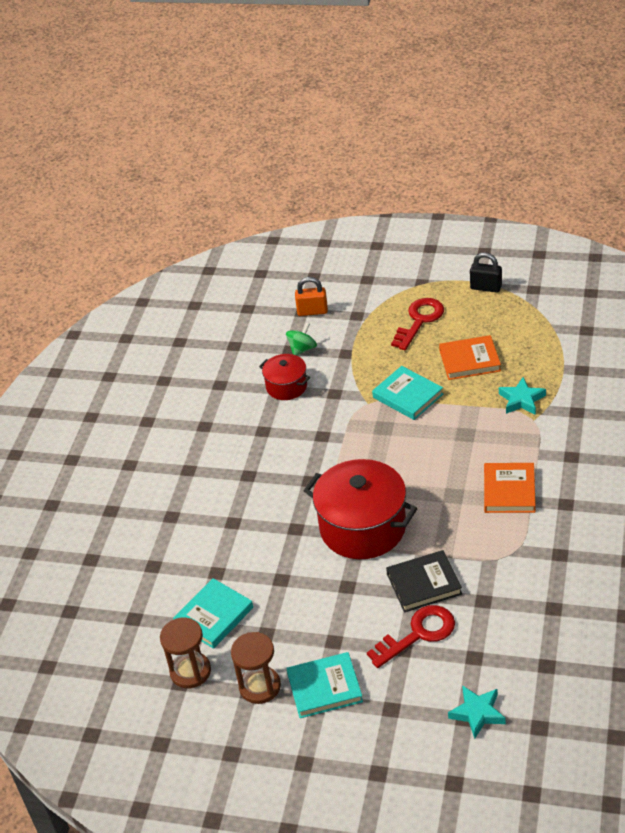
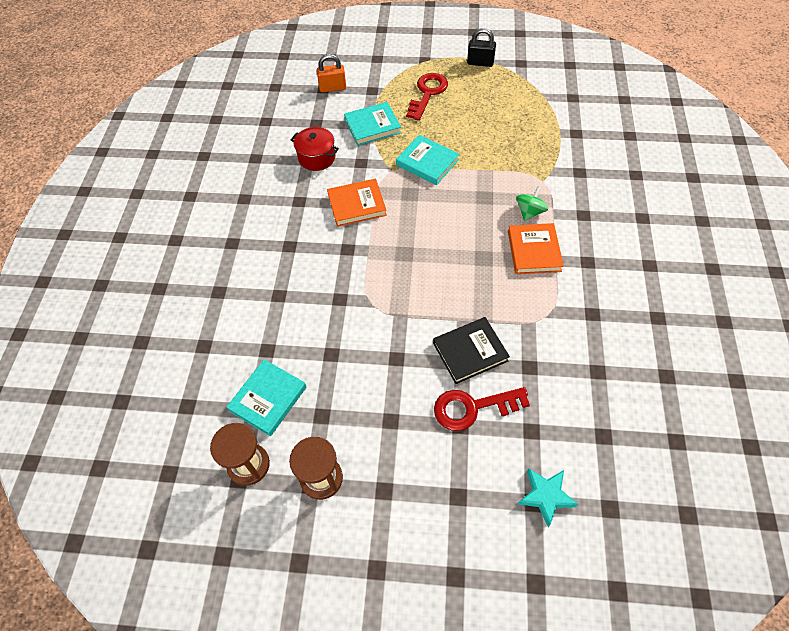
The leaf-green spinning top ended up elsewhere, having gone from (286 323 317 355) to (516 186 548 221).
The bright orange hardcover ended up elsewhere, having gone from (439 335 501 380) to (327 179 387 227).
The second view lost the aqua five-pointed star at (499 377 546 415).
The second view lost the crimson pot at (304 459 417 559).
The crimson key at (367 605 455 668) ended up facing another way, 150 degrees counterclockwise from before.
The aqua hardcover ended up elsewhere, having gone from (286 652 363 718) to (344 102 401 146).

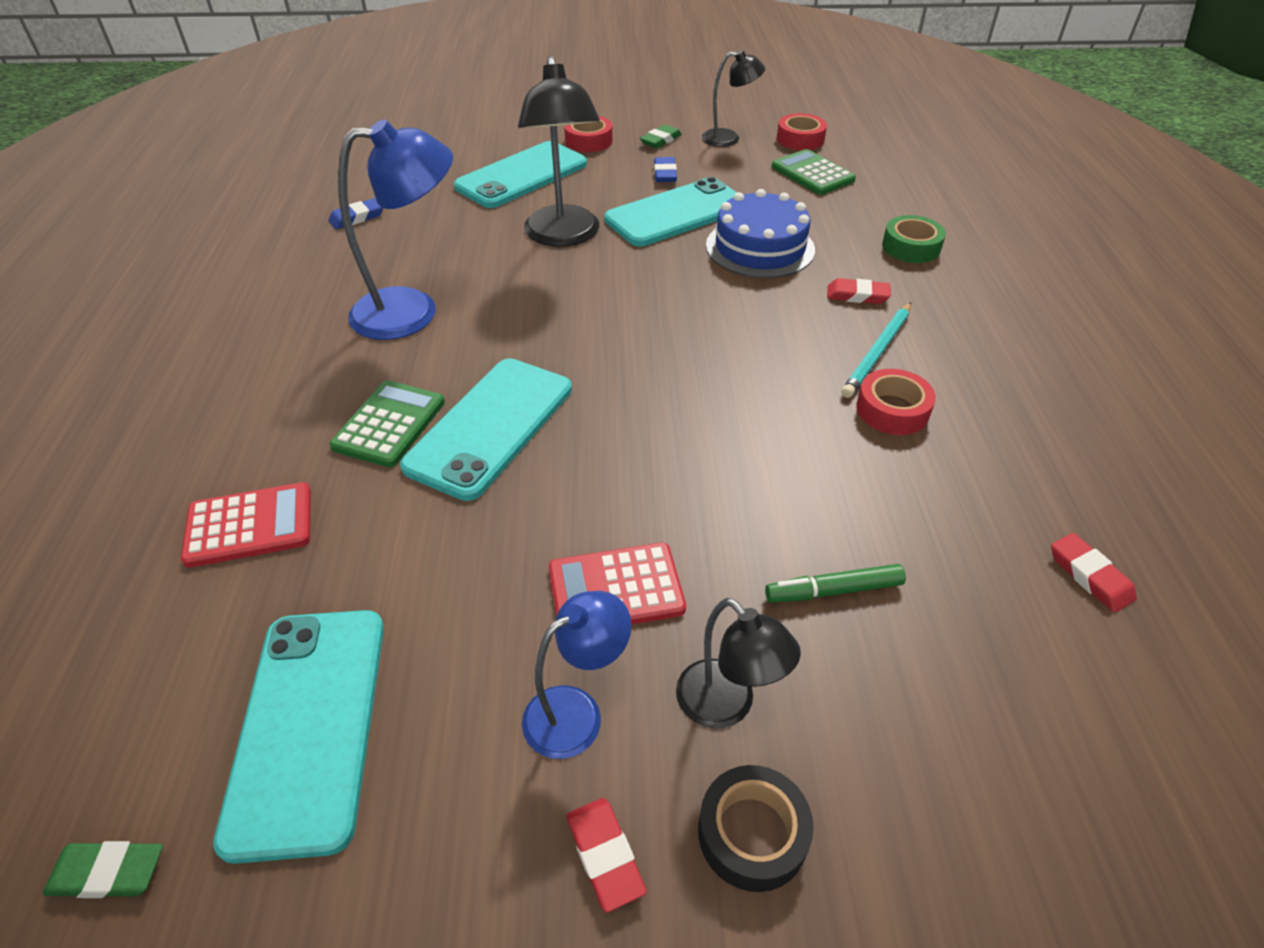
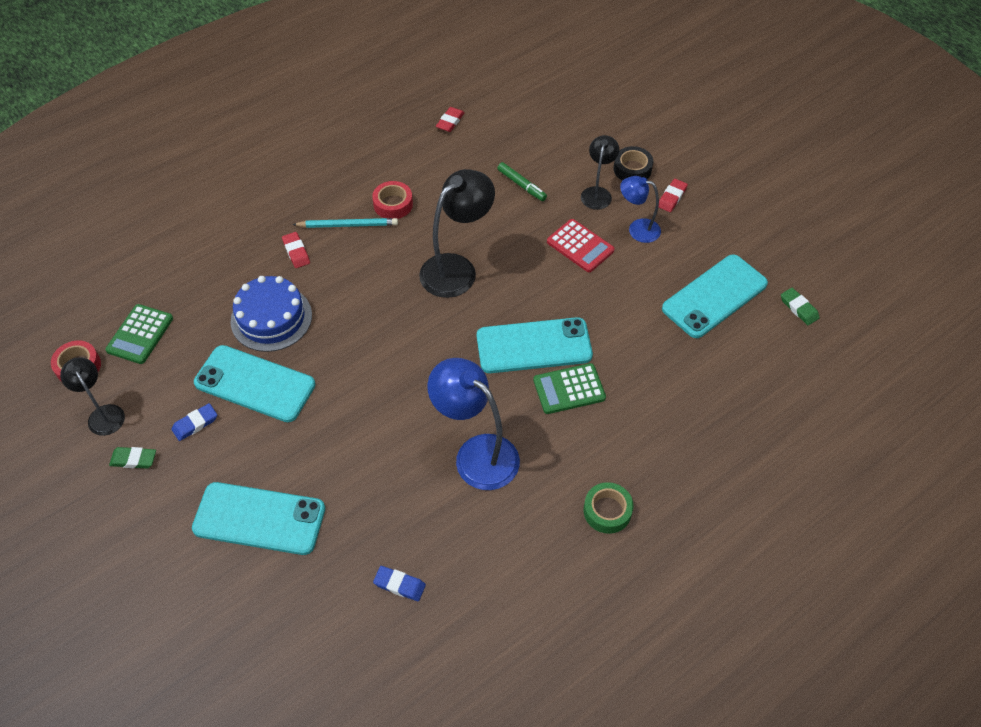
The jet-black reading lamp ended up elsewhere, having gone from (518 56 600 247) to (419 169 495 298).
The second view lost the crimson roll of tape at (564 116 613 152).
The leaf-green roll of tape ended up elsewhere, having gone from (882 215 946 263) to (583 482 633 534).
The second view lost the crimson adding machine at (181 482 311 568).

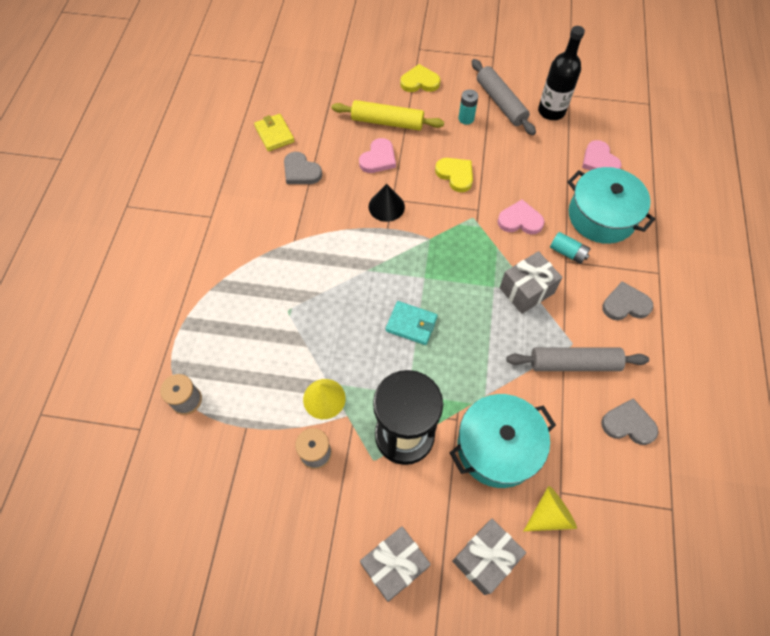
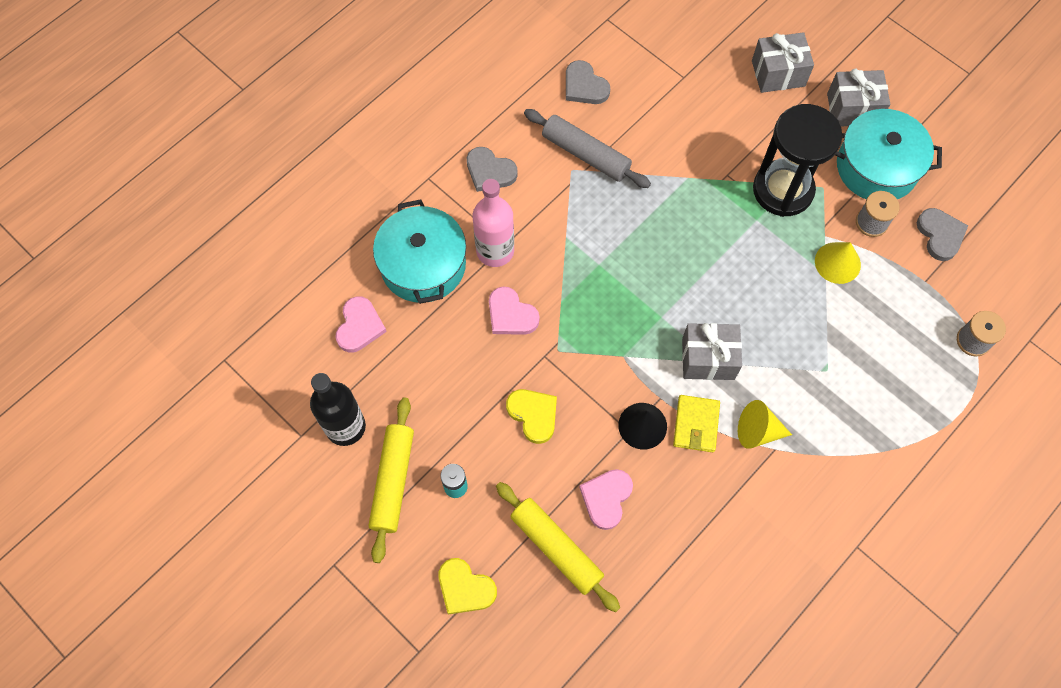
What was the gray rolling pin at (472 59 536 135) turned into the golden rolling pin at (368 397 414 563).
The golden wallet ended up elsewhere, having gone from (254 114 294 152) to (673 395 720 452).
The rosy heart at (359 138 396 173) ended up facing another way, 45 degrees counterclockwise from before.
The gray heart ended up elsewhere, having gone from (284 152 322 184) to (917 208 968 261).
The golden heart at (435 158 473 192) ended up facing another way, 150 degrees clockwise from before.
Where the aqua AA battery stood at (550 232 591 264), the rosy drink bottle came to stand at (473 179 514 267).
The gray gift ended up elsewhere, having gone from (500 251 563 314) to (682 323 742 380).
The second view lost the aqua wallet at (386 301 437 345).
The aqua pot ended up elsewhere, having gone from (450 394 556 488) to (835 109 942 199).
The golden cone shape ended up elsewhere, having gone from (524 486 577 531) to (738 400 792 449).

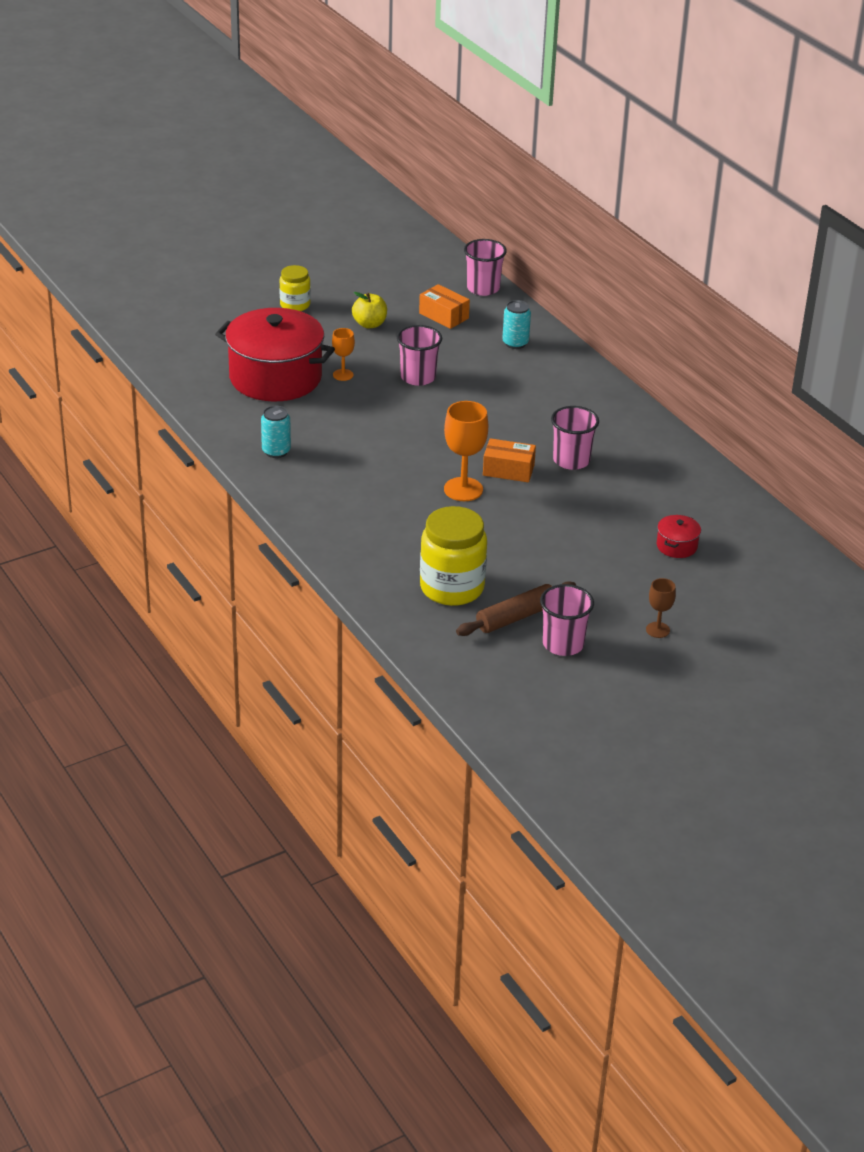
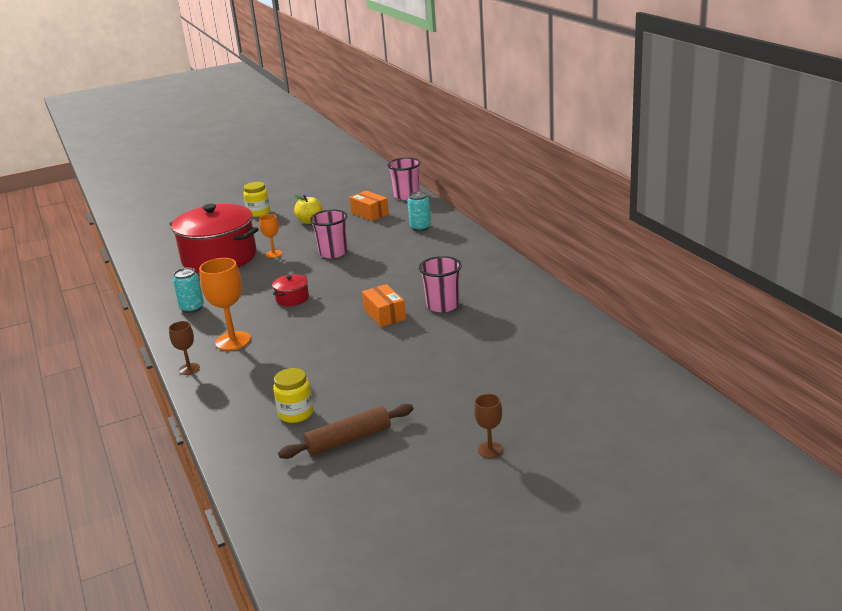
The bright orange chalice ended up elsewhere, having gone from (444 401 488 501) to (199 258 251 351).
The bright orange box at (483 438 536 482) ended up facing another way, 45 degrees clockwise from before.
The size of the golden jam jar at (420 506 487 606) changed by a factor of 0.56.
The crimson pot ended up elsewhere, having gone from (656 515 701 558) to (272 274 309 306).
The second view lost the rosy beaker at (540 584 594 656).
The second view gained the dark brown chalice at (169 321 200 375).

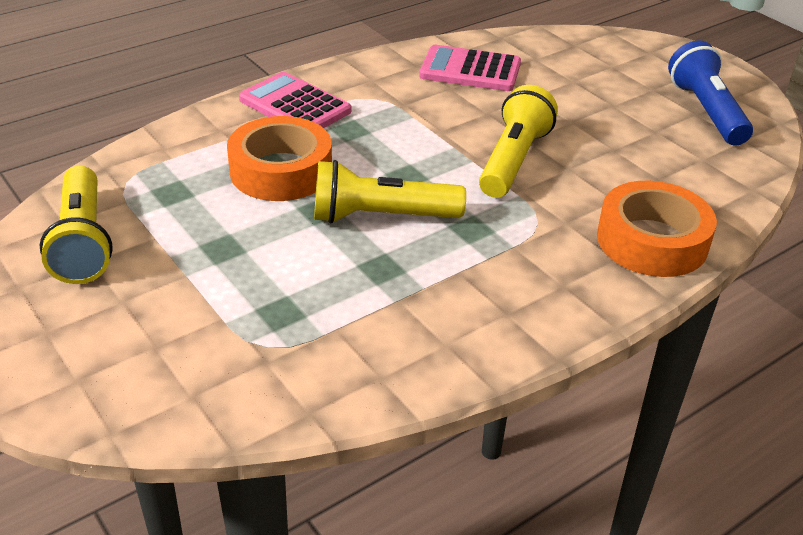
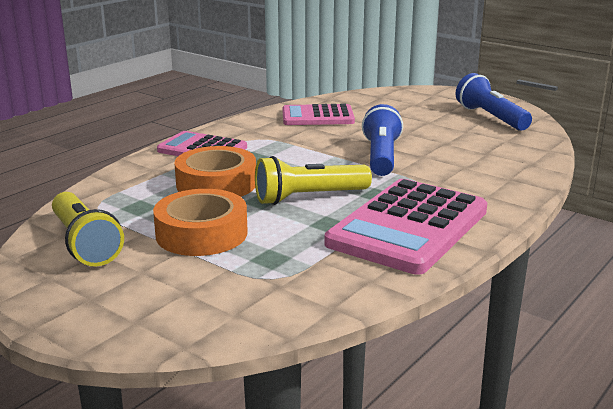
What was the golden pocket torch at (479 85 558 198) turned into the blue pocket torch at (362 104 403 176).
The bright orange roll of tape ended up elsewhere, having gone from (597 180 717 277) to (153 189 248 256).
The second view gained the rosy adding machine at (325 179 487 275).

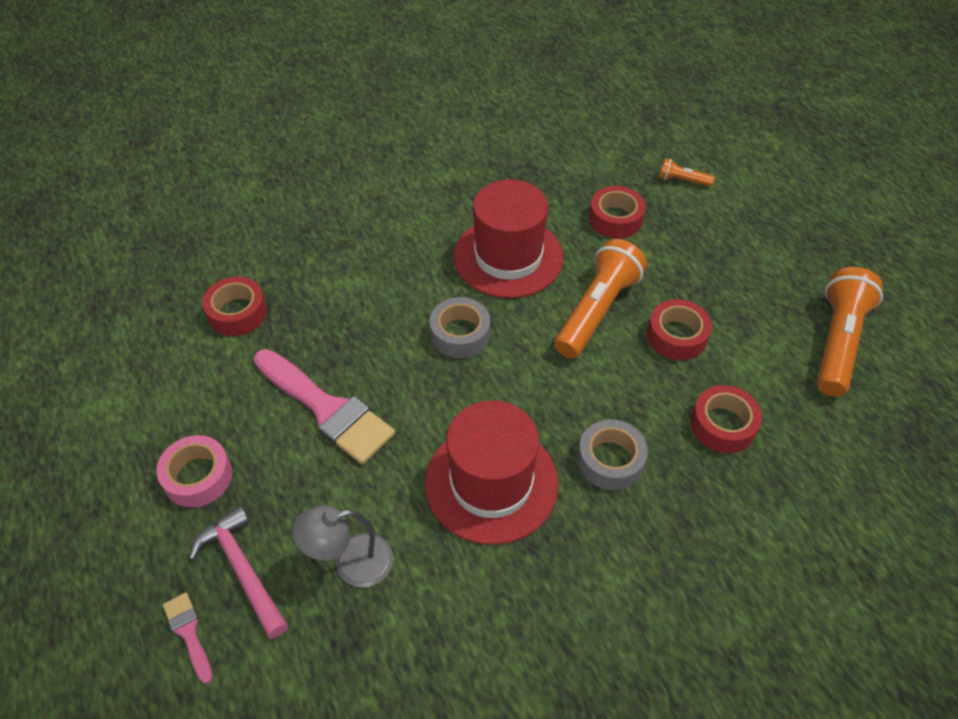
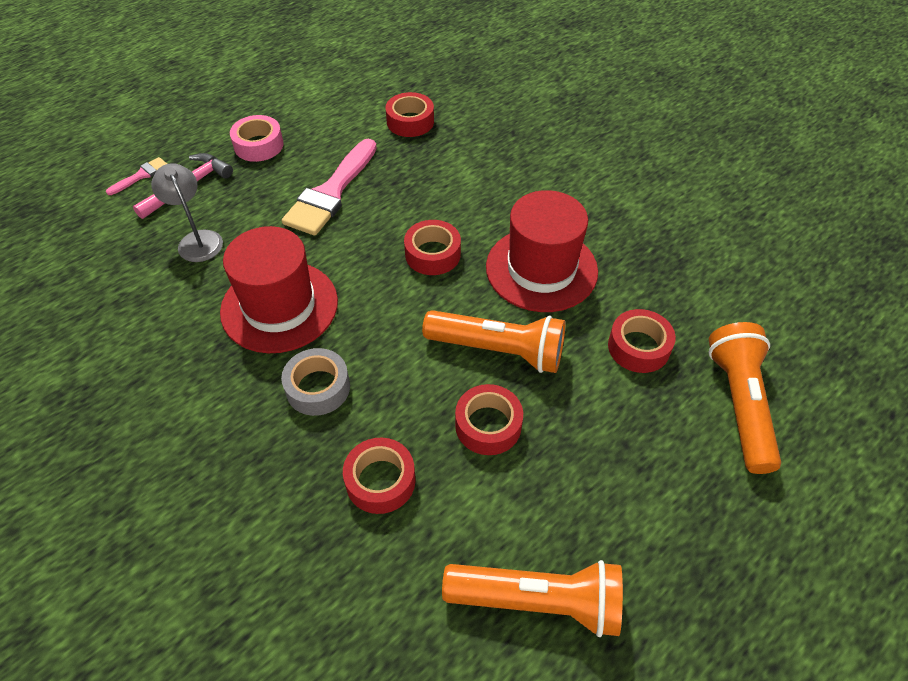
The size of the bright orange pocket torch at (659 158 715 187) changed by a factor of 2.18.
What was the gray roll of tape at (430 297 490 358) turned into the crimson roll of tape at (404 220 461 275).

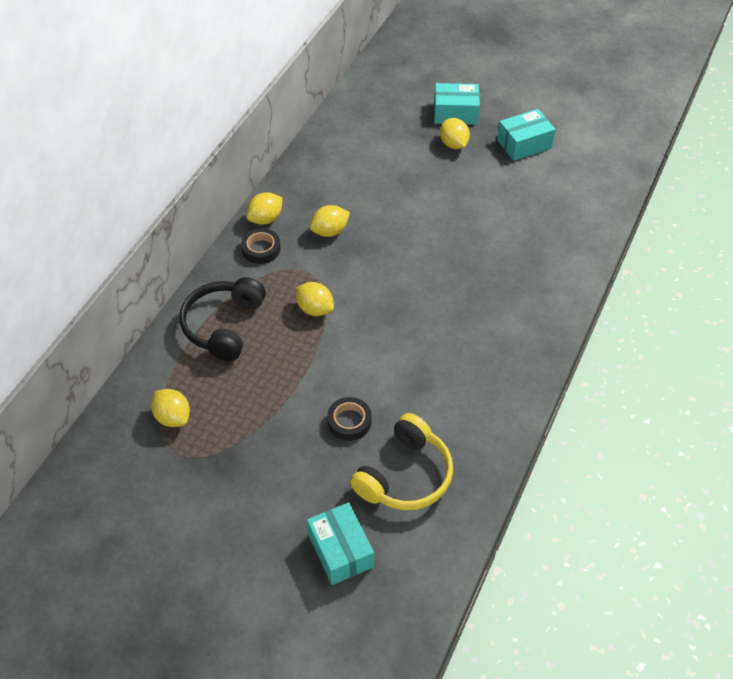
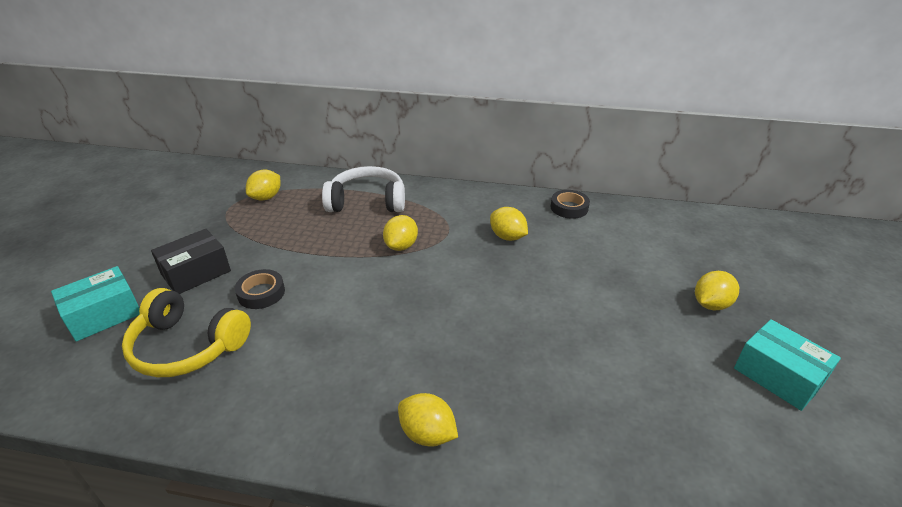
The second view lost the aqua box at (434 83 480 125).
The golden toy lemon ended up elsewhere, having gone from (246 192 283 225) to (398 393 458 447).
The jet-black roll of tape ended up elsewhere, having gone from (241 228 281 264) to (550 190 590 219).
What was the jet-black over-ear headphones at (180 277 266 361) turned into the snow-white over-ear headphones at (322 166 405 212).
The second view gained the jet-black box at (151 229 231 294).

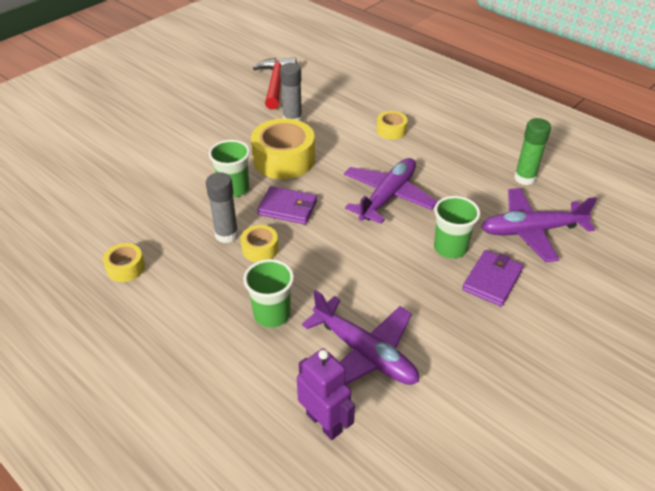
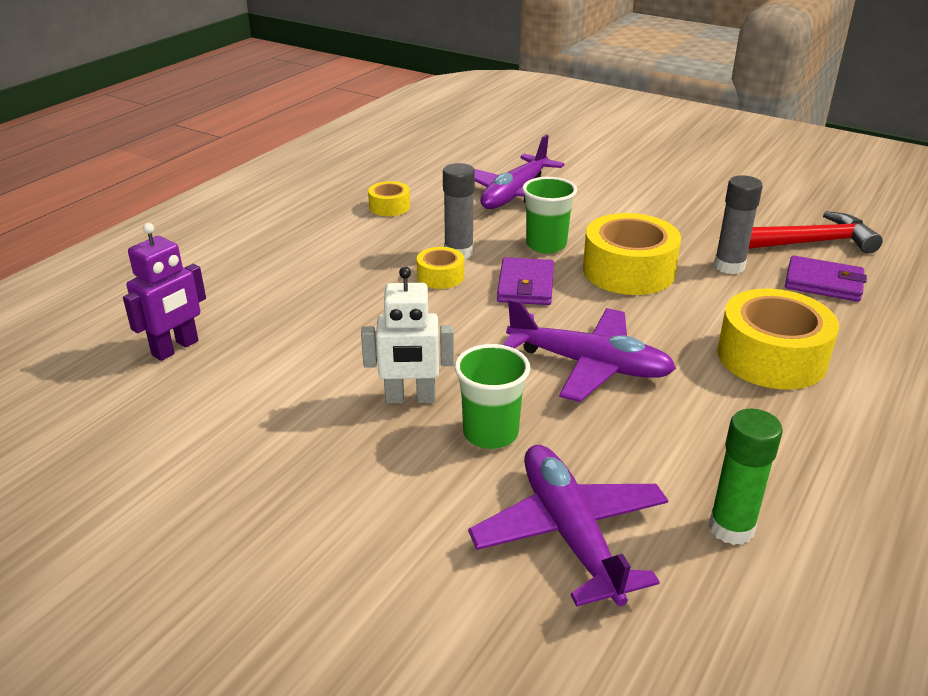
The size of the golden roll of tape at (377 111 408 140) changed by a factor of 1.97.
The purple wallet ended up elsewhere, having gone from (462 250 523 306) to (785 255 867 302).
The second view lost the leaf-green beaker at (243 259 294 328).
The purple aeroplane ended up elsewhere, having gone from (302 289 419 385) to (474 134 564 209).
The second view gained the snow-white robot at (361 267 454 404).

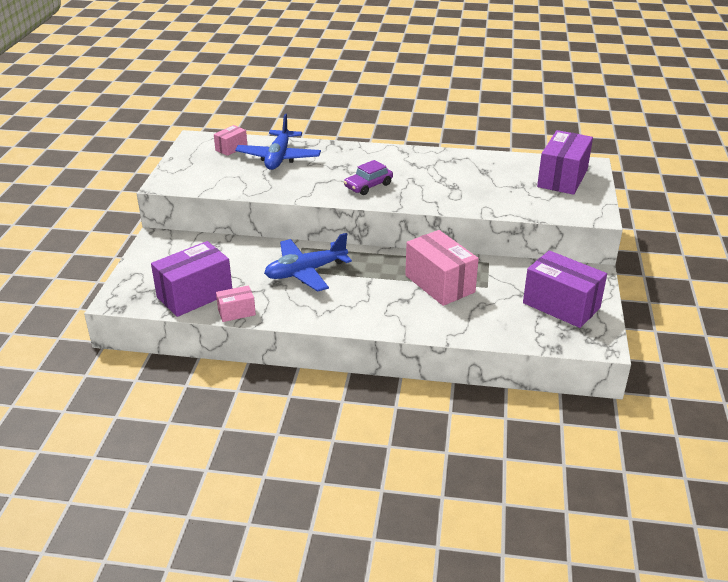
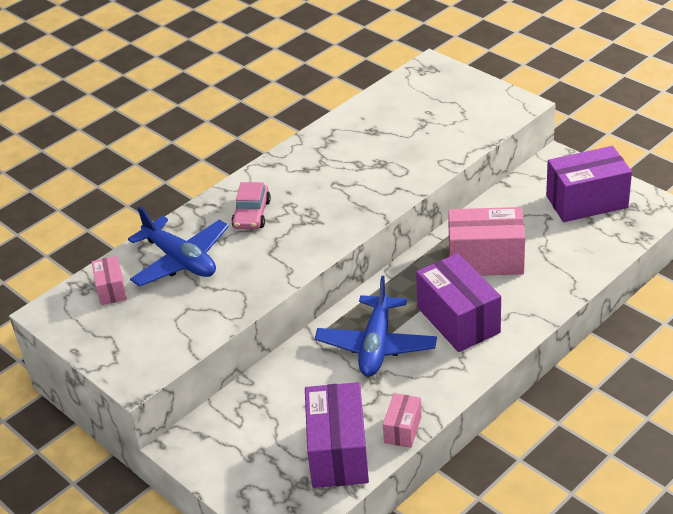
The purple box ended up elsewhere, having gone from (537 130 593 195) to (416 253 501 352).
The second view lost the purple car at (344 160 393 195).
The second view gained the rosy car at (231 182 271 229).

